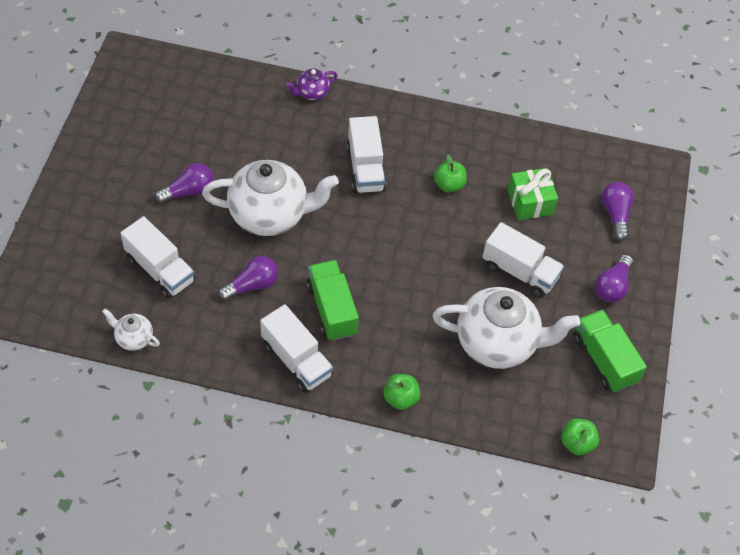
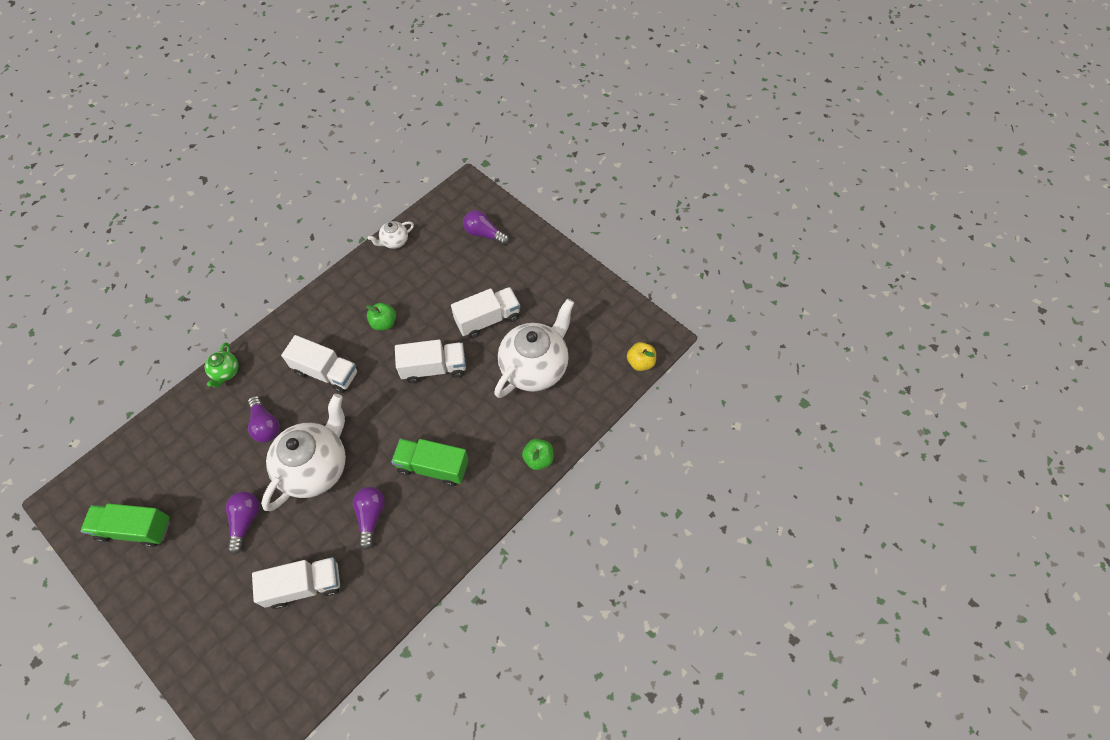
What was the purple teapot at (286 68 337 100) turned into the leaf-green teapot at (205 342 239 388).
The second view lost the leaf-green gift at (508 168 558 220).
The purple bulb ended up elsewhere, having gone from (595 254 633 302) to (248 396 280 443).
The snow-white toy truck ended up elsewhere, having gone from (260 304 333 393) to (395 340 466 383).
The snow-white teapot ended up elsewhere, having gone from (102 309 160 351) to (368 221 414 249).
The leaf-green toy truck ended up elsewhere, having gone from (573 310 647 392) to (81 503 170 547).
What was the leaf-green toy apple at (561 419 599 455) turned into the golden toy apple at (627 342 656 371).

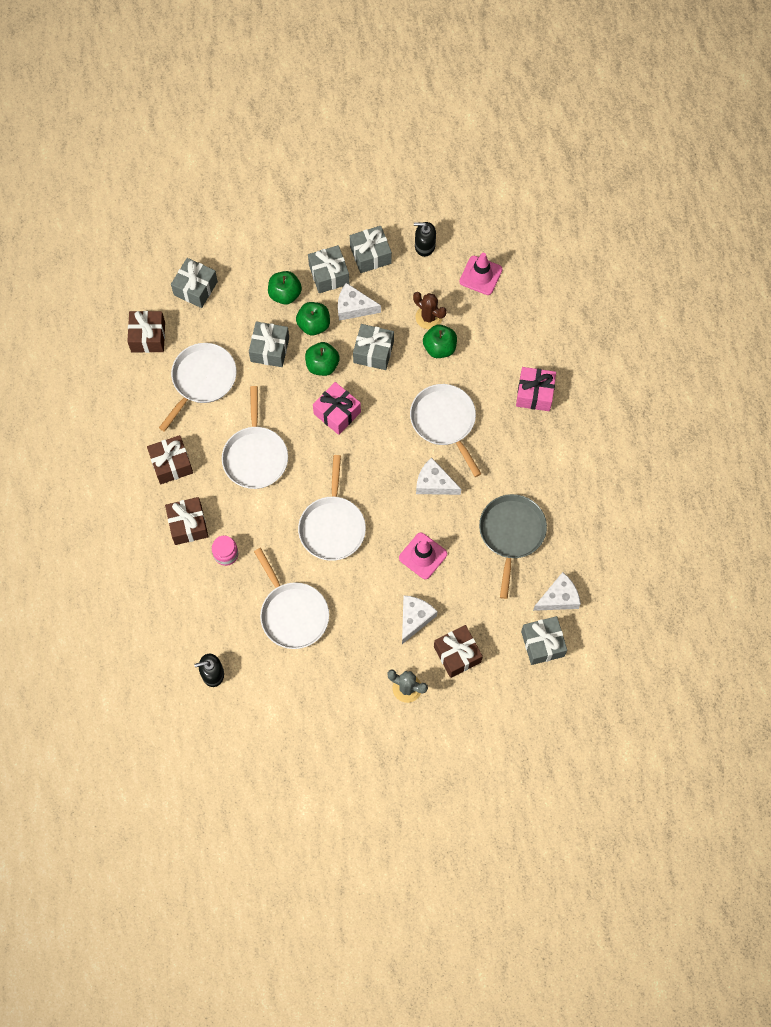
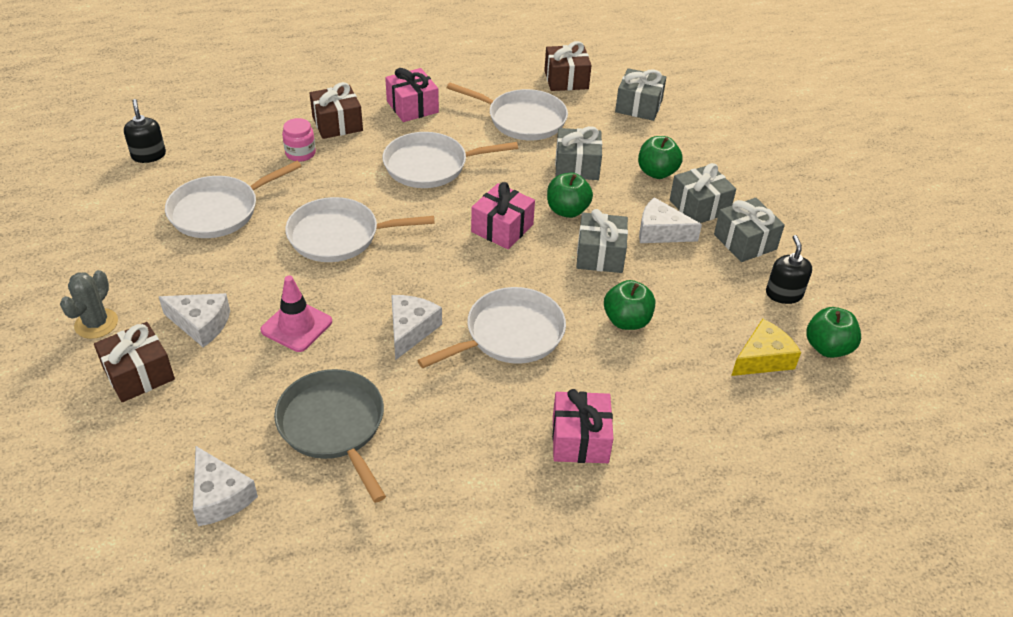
Where the rosy traffic cone stood at (459 253 502 295), the golden cheese wedge came to stand at (731 319 801 376).
The snow-white cheese wedge at (338 283 381 321) ended up facing another way, 75 degrees counterclockwise from before.
The second view lost the dark brown cactus at (413 292 447 329).
The leaf-green toy apple ended up elsewhere, having gone from (296 302 330 335) to (807 307 861 358).
What was the dark brown gift at (147 435 193 484) turned into the rosy gift at (385 68 439 122).
The gray skillet at (479 494 547 599) ended up facing another way, 120 degrees counterclockwise from before.
The second view lost the gray gift at (521 616 567 665).

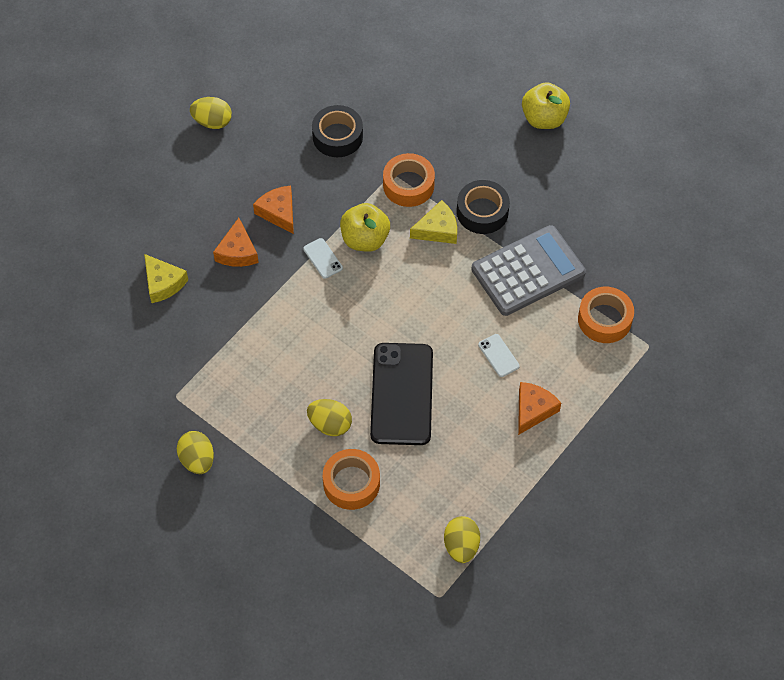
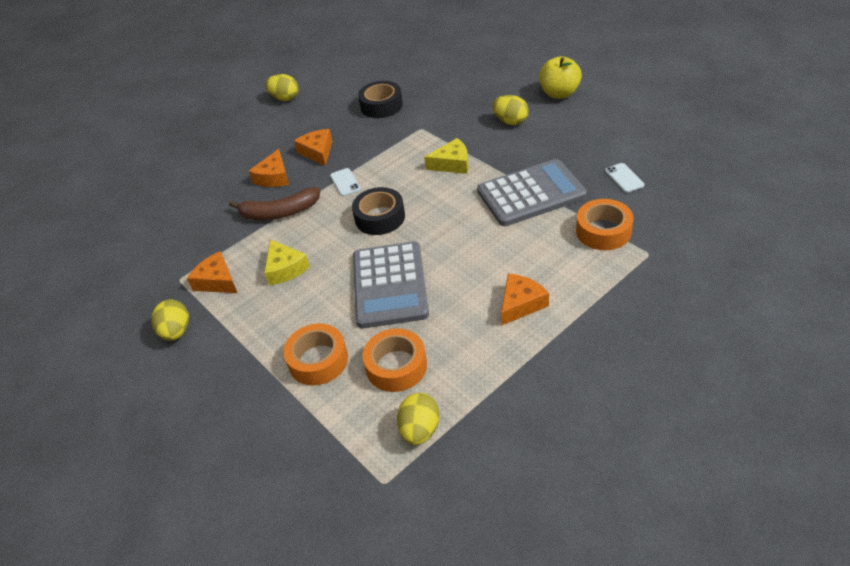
The bright orange roll of tape ended up elsewhere, having gone from (383 153 435 207) to (362 328 427 392).
The jet-black roll of tape ended up elsewhere, having gone from (457 180 510 234) to (352 187 405 235).
The second view lost the golden toy apple at (340 203 390 252).
The golden cheese wedge ended up elsewhere, having gone from (144 254 188 303) to (264 239 310 285).
The snow-white phone ended up elsewhere, having gone from (478 334 520 377) to (605 163 644 193).
Where the jet-black phone stood at (370 343 433 445), the gray adding machine came to stand at (353 241 429 328).
The golden toy egg ended up elsewhere, having gone from (307 399 352 436) to (492 95 529 125).
The second view gained the dark brown banana fruit at (229 187 321 220).
The second view gained the bright orange cheese wedge at (187 251 237 293).

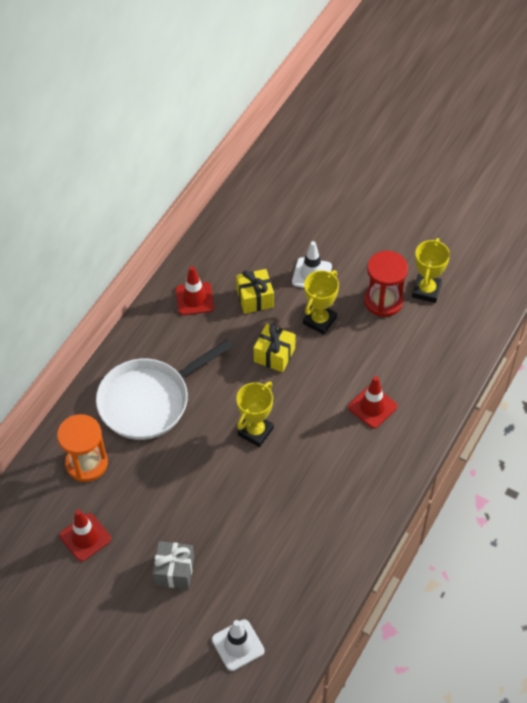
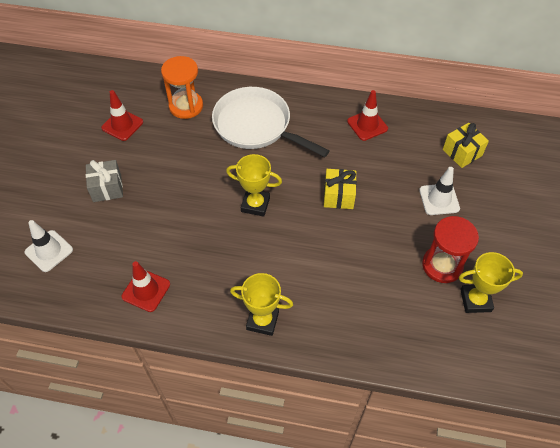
The golden gift ended up elsewhere, having gone from (236 269 274 314) to (443 123 489 168).
The golden trophy ended up elsewhere, having gone from (303 270 339 335) to (230 273 293 336).
The crimson traffic cone ended up elsewhere, having gone from (348 376 397 429) to (121 261 170 312).

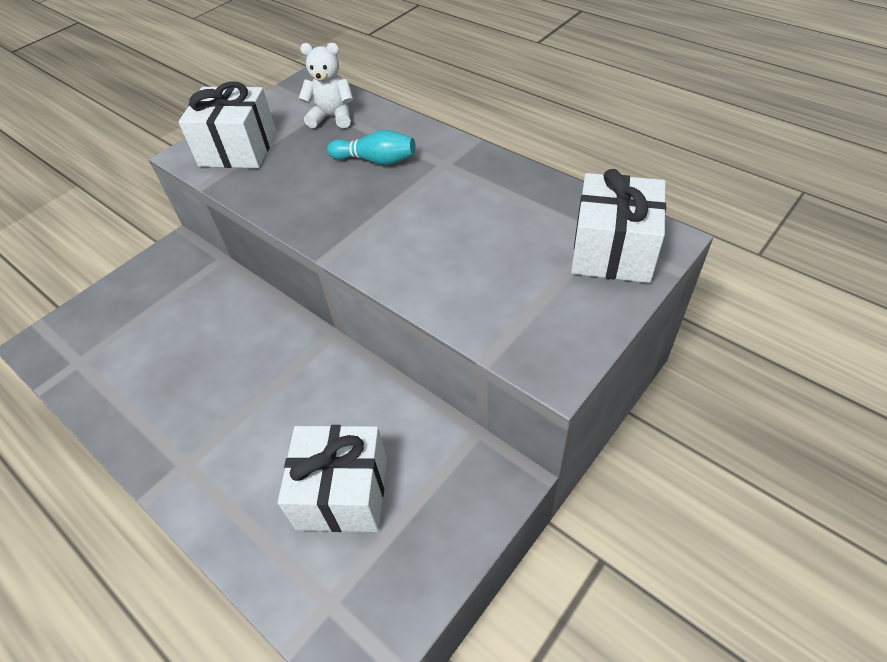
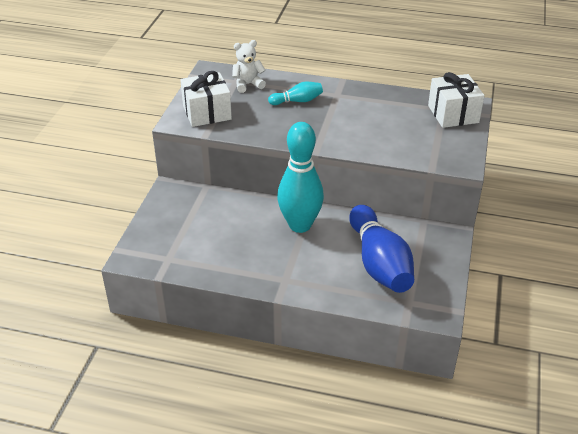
Where the snow-white gift stood at (278 425 387 532), the blue skittle came to stand at (349 205 414 293).
The second view gained the aqua skittle at (277 122 324 233).

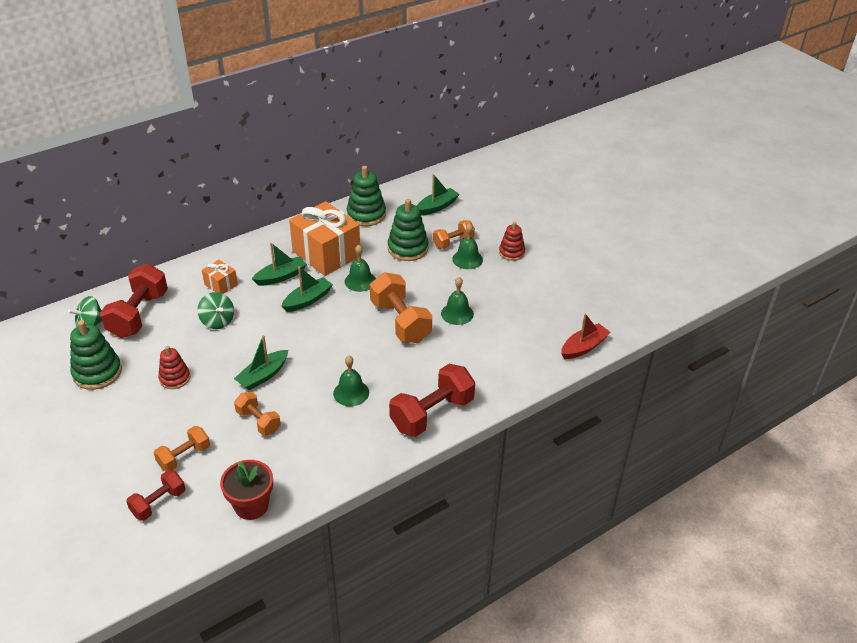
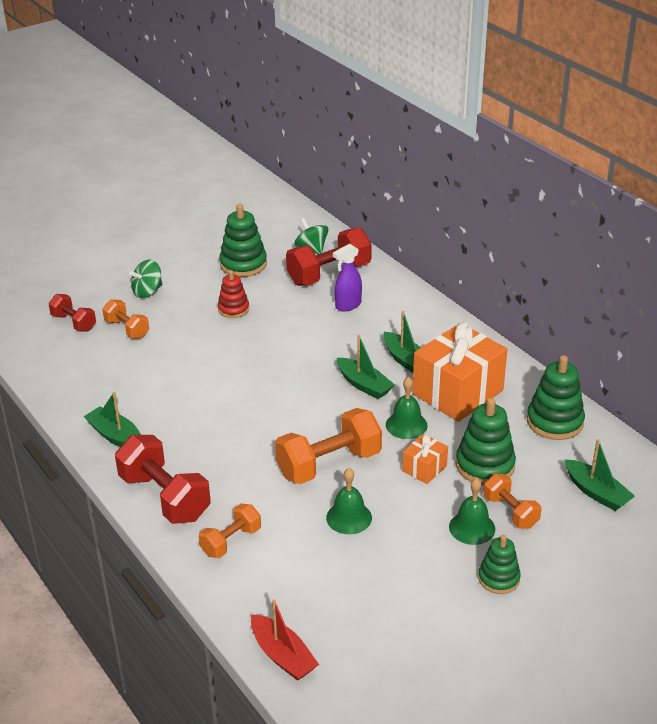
What was the crimson stacking rings at (499 222 525 261) turned into the leaf-green stacking rings at (478 535 521 594).
The bright orange gift ended up elsewhere, having gone from (202 260 238 294) to (402 434 448 484).
The crimson dumbbell at (100 264 168 338) ended up facing another way, 45 degrees counterclockwise from before.
The leaf-green spinning top ended up elsewhere, having gone from (197 292 234 329) to (129 259 162 298).
The leaf-green toy boat ended up elsewhere, having gone from (234 335 288 390) to (84 392 141 447).
The second view lost the leaf-green hand bell at (333 356 369 406).
The bright orange dumbbell ended up elsewhere, having gone from (234 392 281 436) to (199 504 261 558).
The second view lost the crimson potted plant at (220 460 273 520).
The second view gained the purple sprayer at (333 244 362 312).

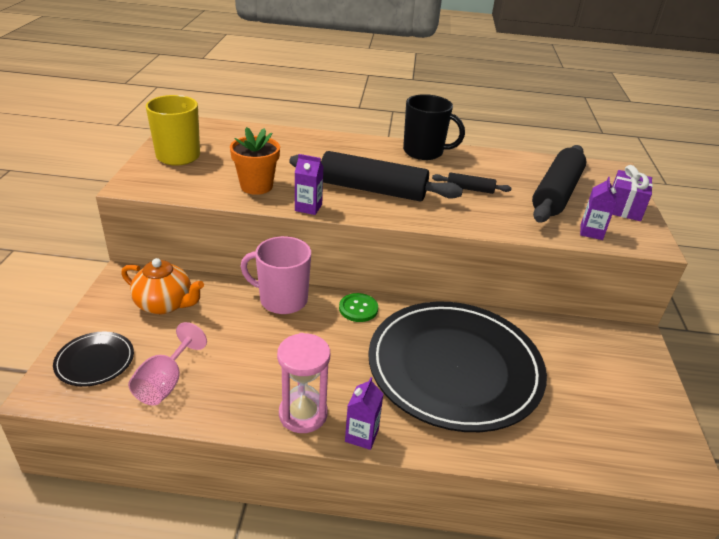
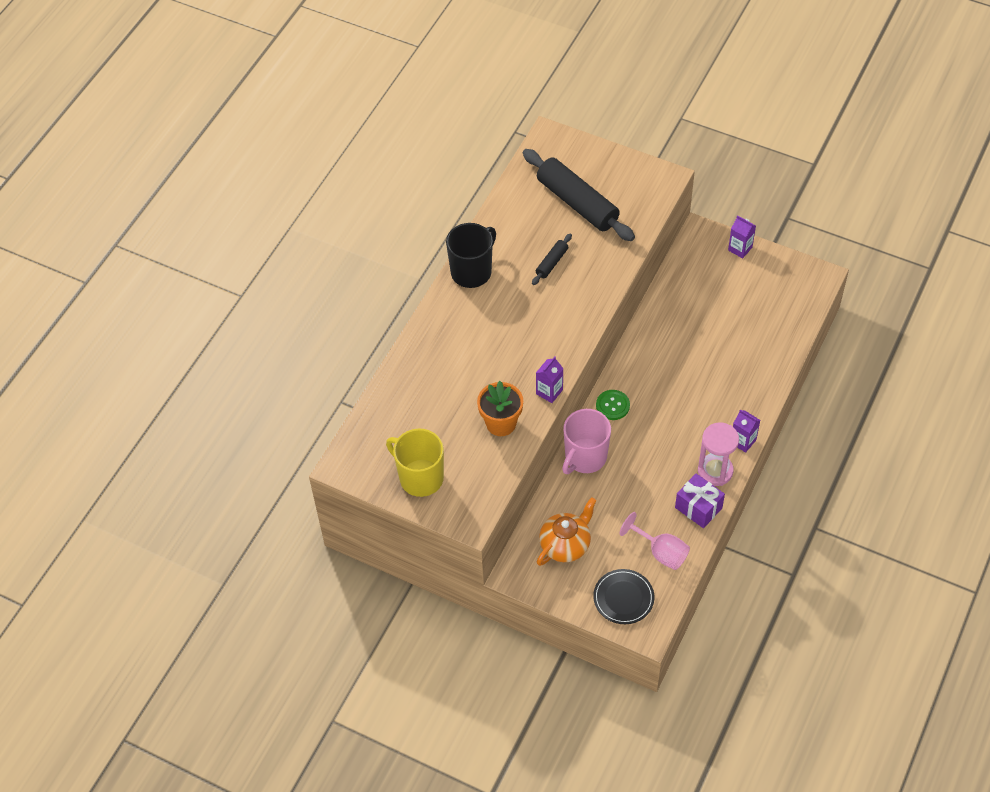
The second view lost the jet-black rolling pin at (289 151 463 201).
The purple gift ended up elsewhere, having gone from (612 165 653 221) to (675 474 725 528).
The purple milk carton ended up elsewhere, having gone from (580 177 617 240) to (728 215 756 258).
The second view lost the jet-black plate at (368 301 547 432).

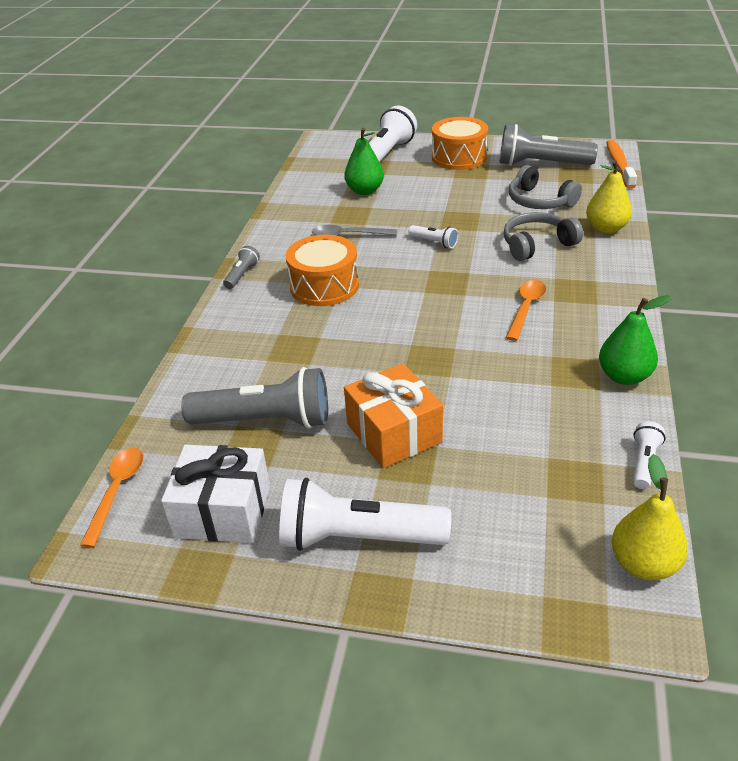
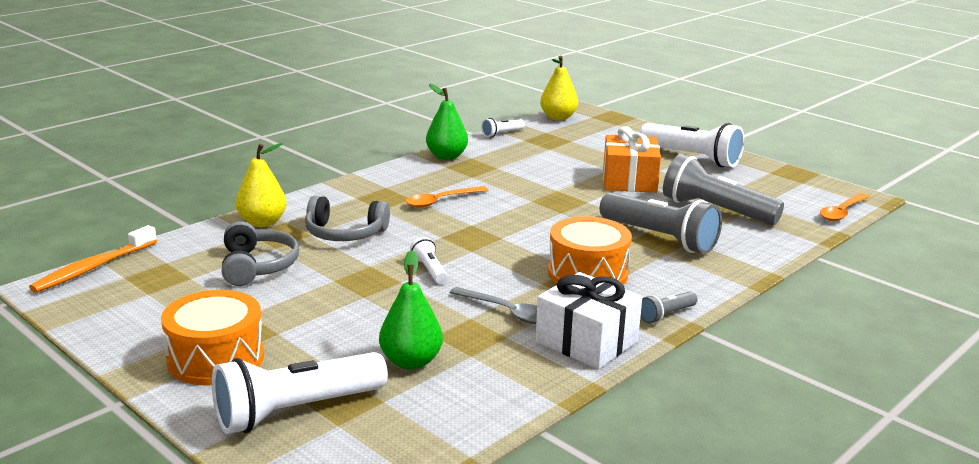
The gray pocket torch ended up elsewhere, having gone from (499 124 598 166) to (599 193 722 254).
The snow-white gift ended up elsewhere, having gone from (161 445 270 543) to (535 272 642 369).

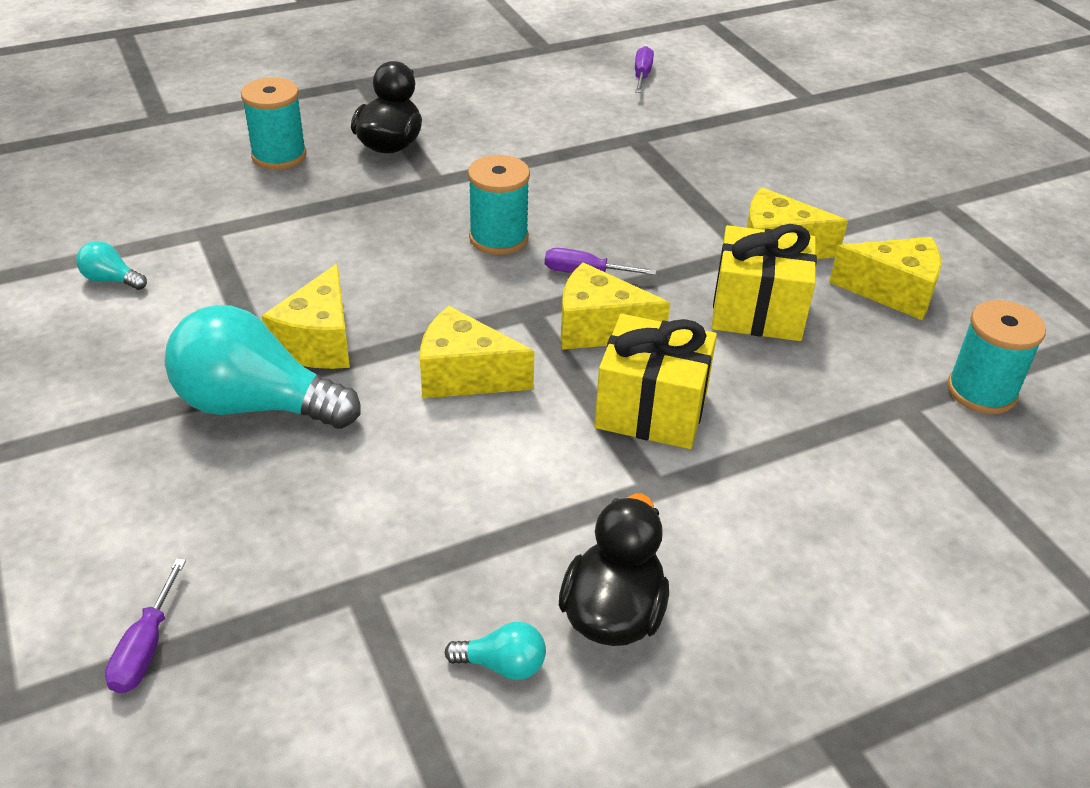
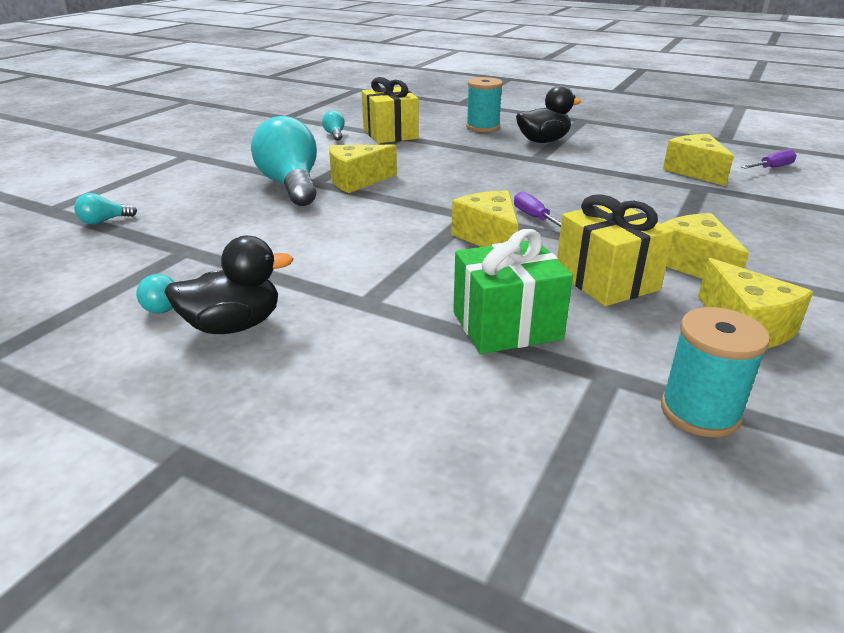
The second view lost the aqua reel of thread at (468 155 530 255).
The golden cheese wedge ended up elsewhere, having gone from (420 306 535 398) to (663 134 734 186).
The golden gift ended up elsewhere, having gone from (594 314 717 449) to (362 77 419 143).
Where the purple hand screwdriver stood at (105 558 186 694), the aqua bulb came to stand at (74 193 137 224).
The second view gained the leaf-green gift at (453 229 573 354).

